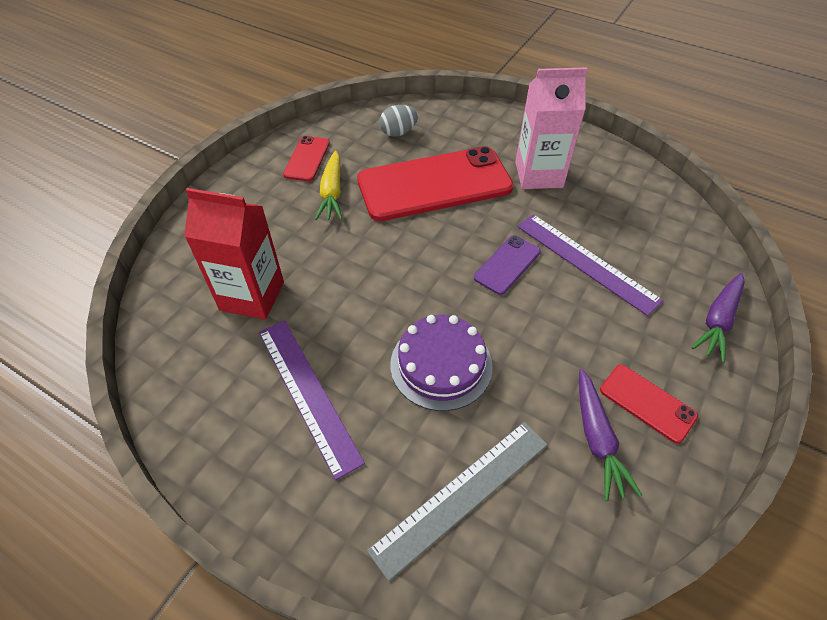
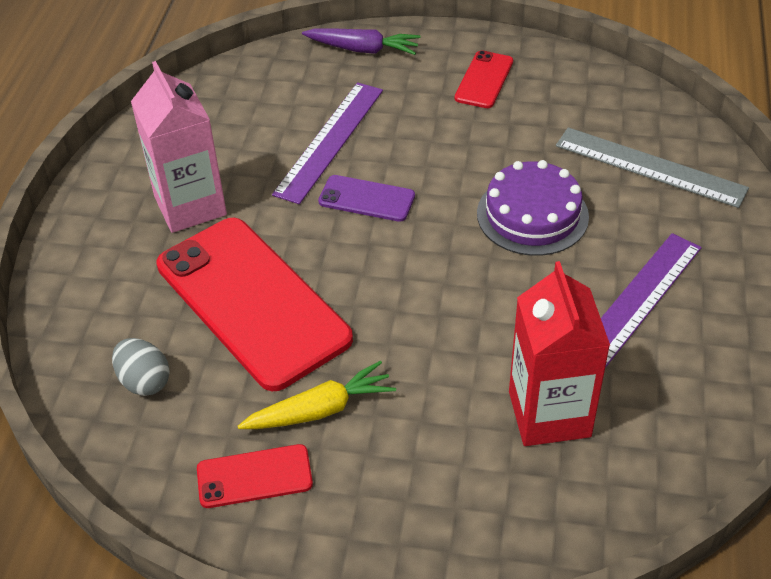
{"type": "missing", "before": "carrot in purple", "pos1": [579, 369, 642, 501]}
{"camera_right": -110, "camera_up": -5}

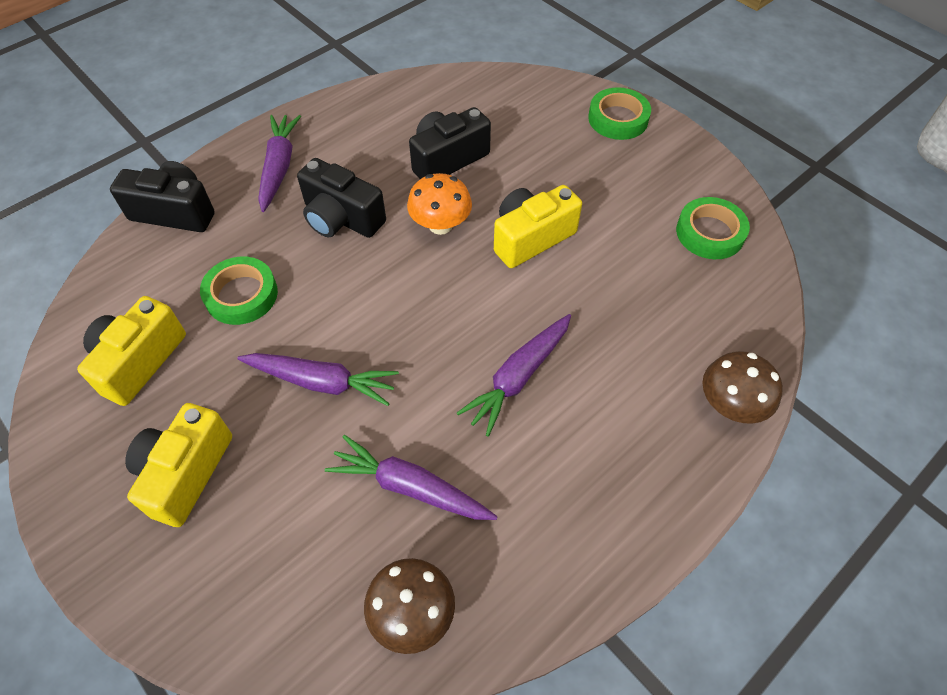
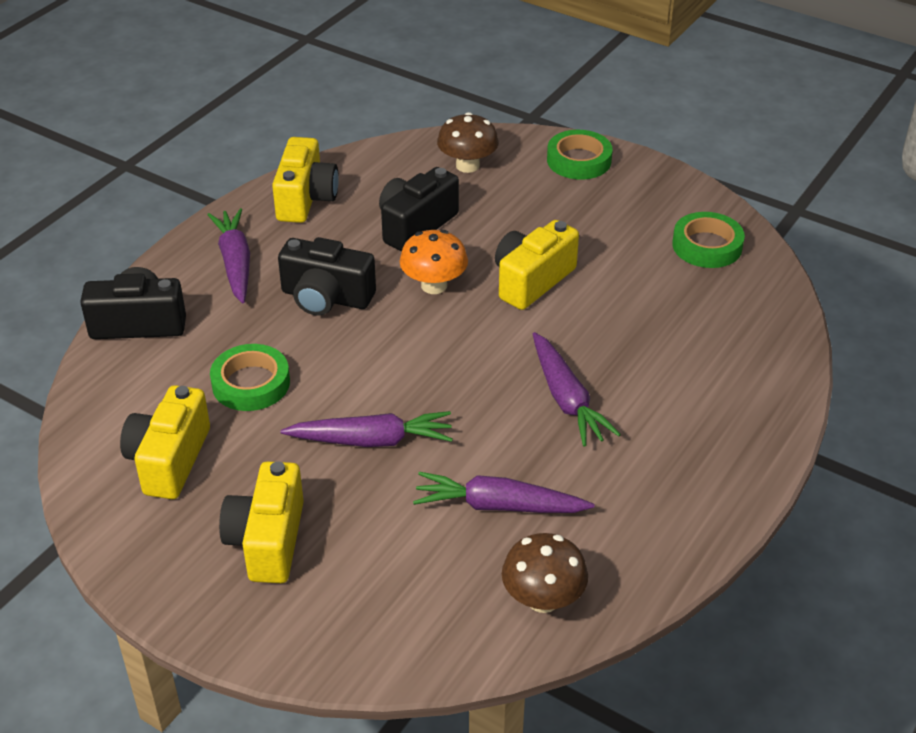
{"type": "appeared", "after": "camera in yellow", "pos2": [272, 137, 339, 223]}
{"type": "relocated", "before": "mushroom in brown", "pos1": [703, 351, 783, 424], "pos2": [437, 112, 499, 173]}
{"type": "spun", "before": "carrot in purple", "pos1": [457, 314, 571, 436], "pos2": [533, 332, 621, 447], "turn": -45}
{"camera_right": -15, "camera_up": -15}

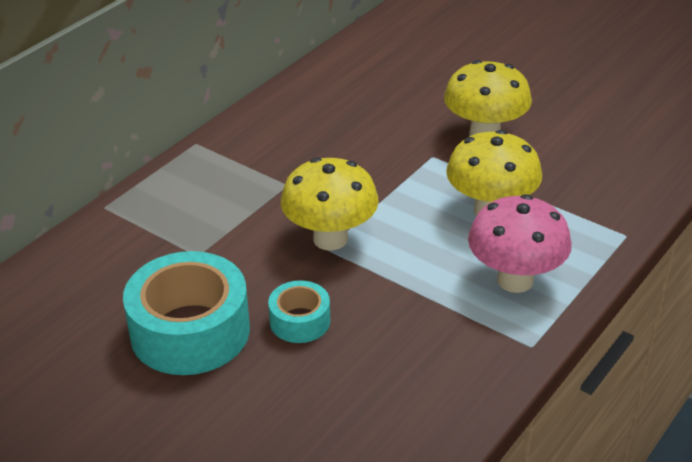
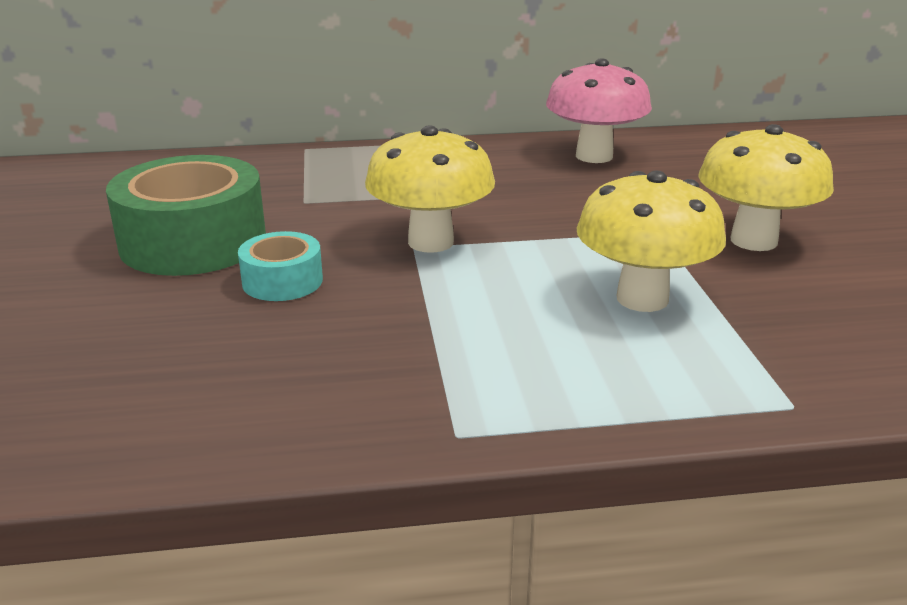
{"type": "colour", "before": "tape in turquoise", "after": "tape in green", "pos1": [123, 251, 250, 375], "pos2": [106, 155, 266, 276]}
{"type": "relocated", "before": "mushroom in pink", "pos1": [468, 194, 572, 293], "pos2": [546, 58, 652, 163]}
{"camera_right": 45, "camera_up": -10}

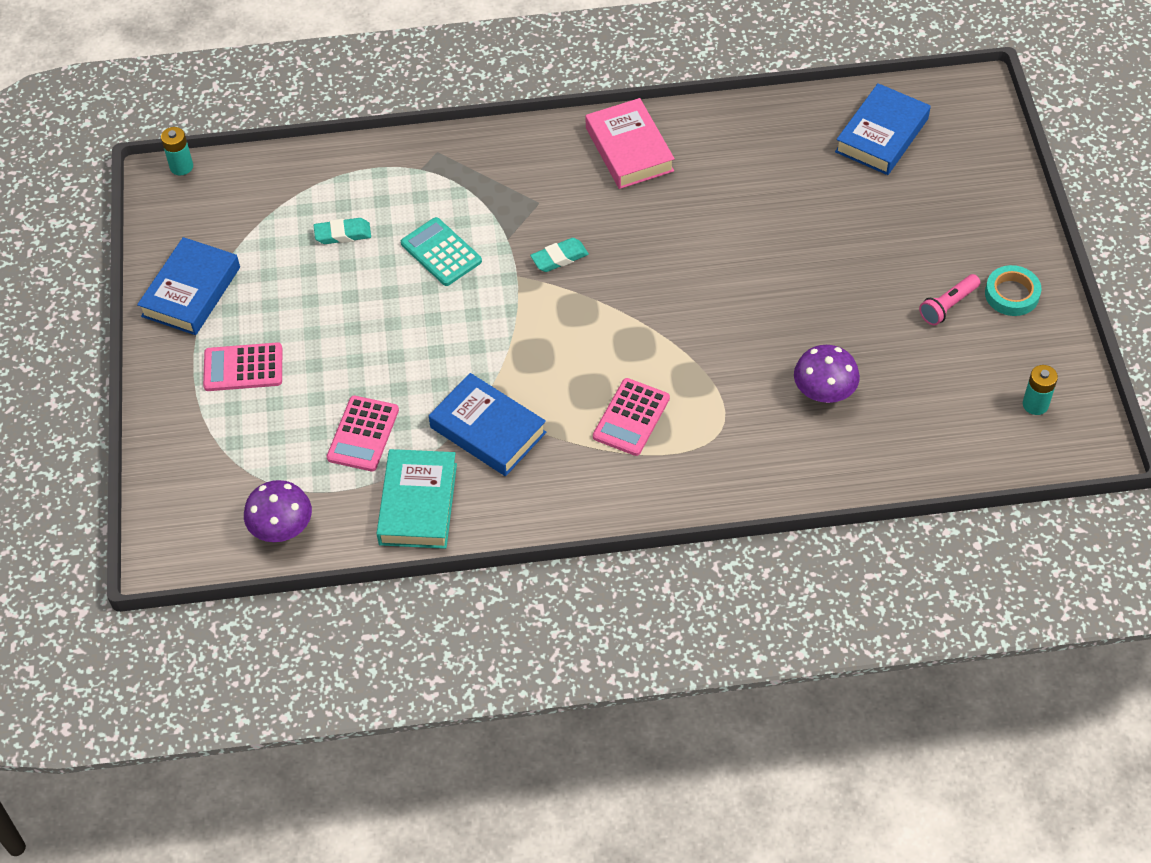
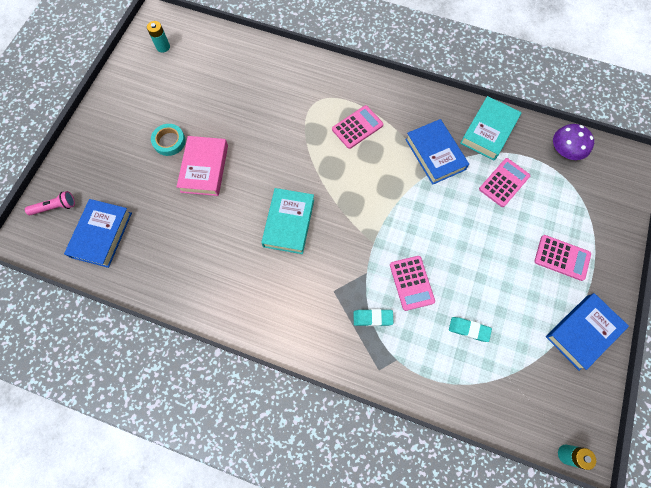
{"type": "relocated", "before": "flashlight in pink", "pos1": [919, 274, 980, 325], "pos2": [25, 191, 75, 215]}
{"type": "spun", "before": "book in blue", "pos1": [835, 83, 931, 175], "pos2": [64, 199, 132, 268], "turn": -45}
{"type": "relocated", "before": "tape in turquoise", "pos1": [985, 265, 1041, 316], "pos2": [151, 124, 186, 156]}
{"type": "relocated", "before": "book in pink", "pos1": [585, 98, 675, 189], "pos2": [177, 136, 228, 196]}
{"type": "appeared", "after": "book in turquoise", "pos2": [261, 188, 314, 254]}
{"type": "relocated", "before": "eraser in turquoise", "pos1": [530, 238, 589, 272], "pos2": [354, 309, 393, 326]}
{"type": "colour", "before": "calculator in turquoise", "after": "calculator in pink", "pos1": [401, 217, 482, 286], "pos2": [390, 256, 435, 311]}
{"type": "missing", "before": "mushroom in purple", "pos1": [794, 345, 860, 403]}
{"camera_right": -155, "camera_up": 15}

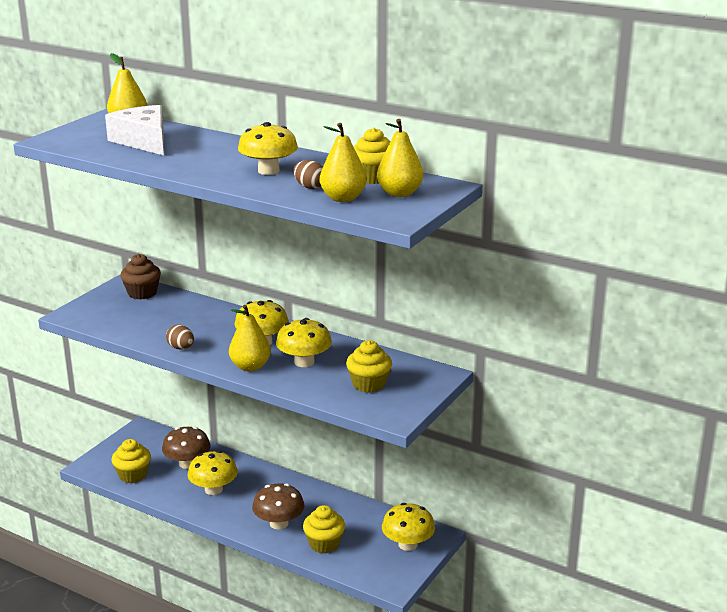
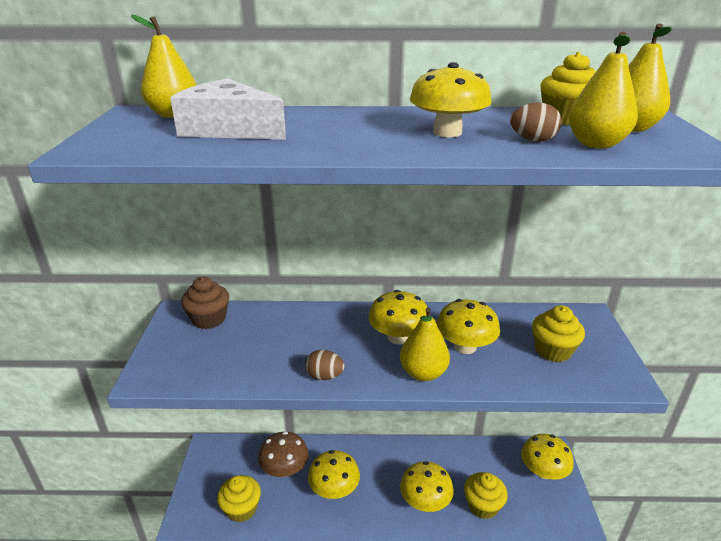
{"type": "colour", "before": "mushroom in brown", "after": "mushroom in yellow", "pos1": [252, 483, 305, 530], "pos2": [400, 461, 454, 512]}
{"camera_right": -30, "camera_up": 5}

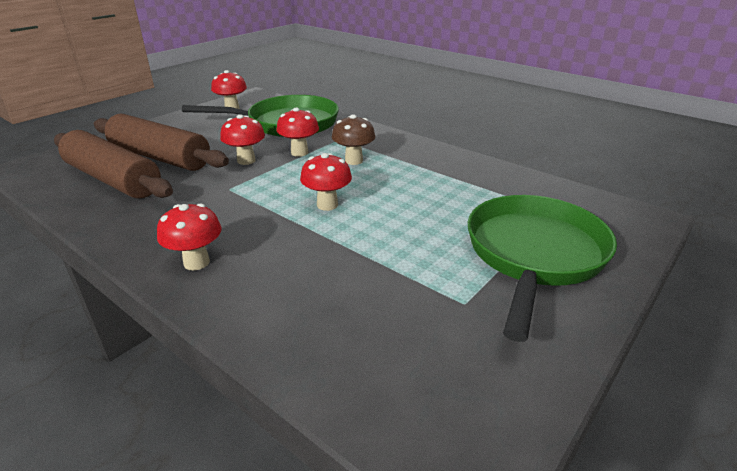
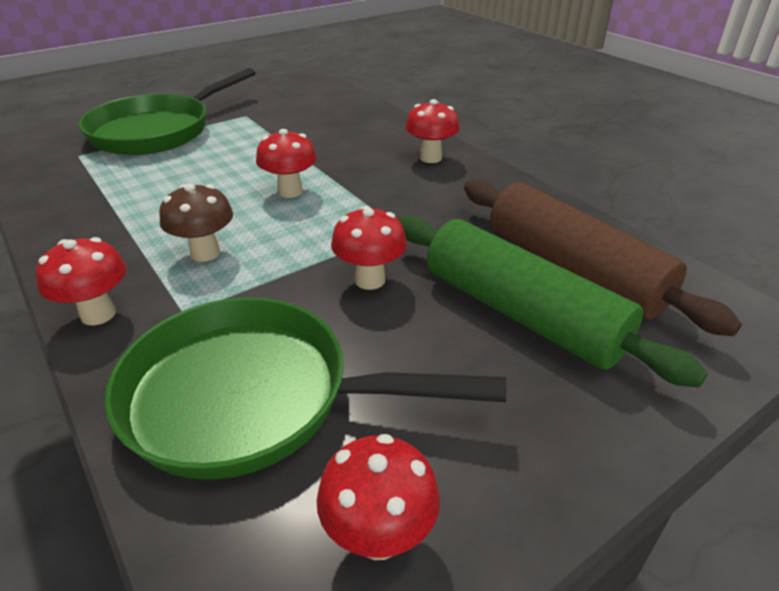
{"type": "relocated", "before": "mushroom in red", "pos1": [276, 108, 319, 157], "pos2": [36, 237, 127, 325]}
{"type": "colour", "before": "rolling pin in brown", "after": "rolling pin in green", "pos1": [94, 114, 229, 171], "pos2": [398, 216, 708, 388]}
{"camera_right": -165, "camera_up": 5}

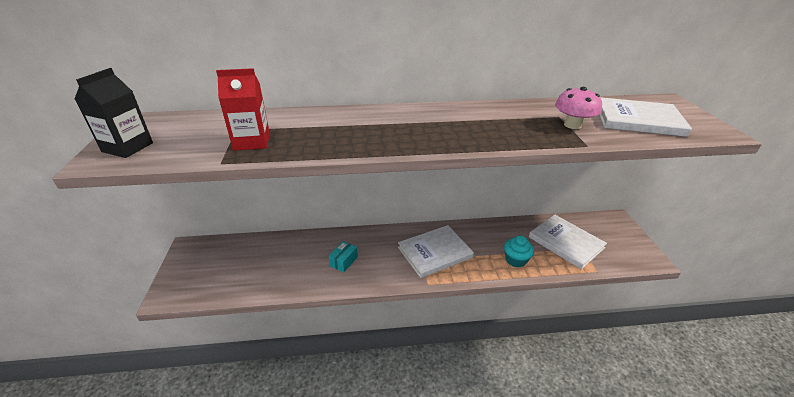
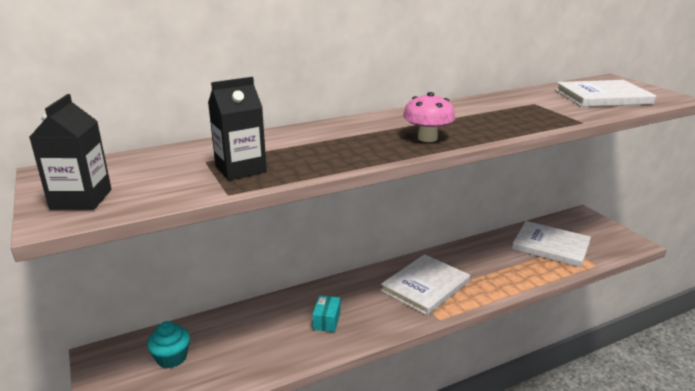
{"type": "relocated", "before": "cupcake in turquoise", "pos1": [504, 236, 534, 268], "pos2": [147, 321, 190, 368]}
{"type": "colour", "before": "carton in red", "after": "carton in black", "pos1": [216, 68, 270, 151], "pos2": [208, 77, 267, 180]}
{"type": "relocated", "before": "mushroom in pink", "pos1": [555, 87, 602, 129], "pos2": [403, 92, 455, 142]}
{"camera_right": -20, "camera_up": -10}

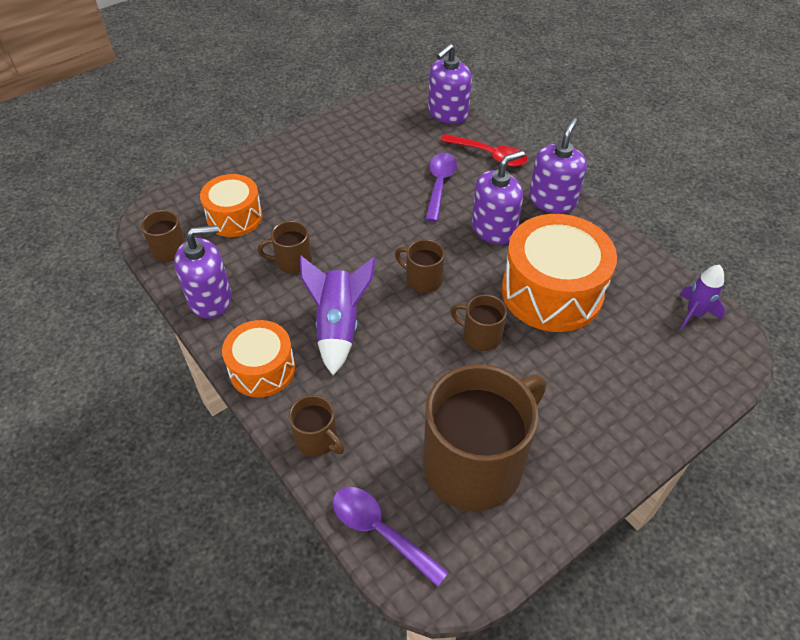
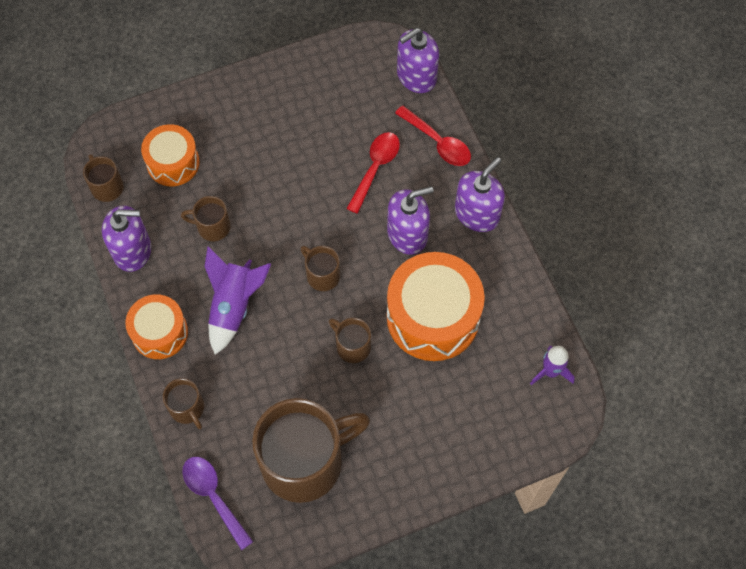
{"type": "colour", "before": "spoon in purple", "after": "spoon in red", "pos1": [425, 153, 457, 222], "pos2": [346, 132, 400, 214]}
{"camera_right": 15, "camera_up": 15}

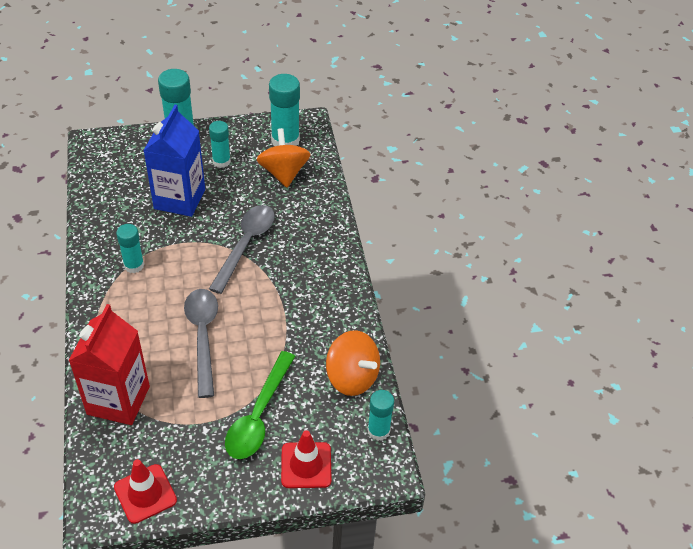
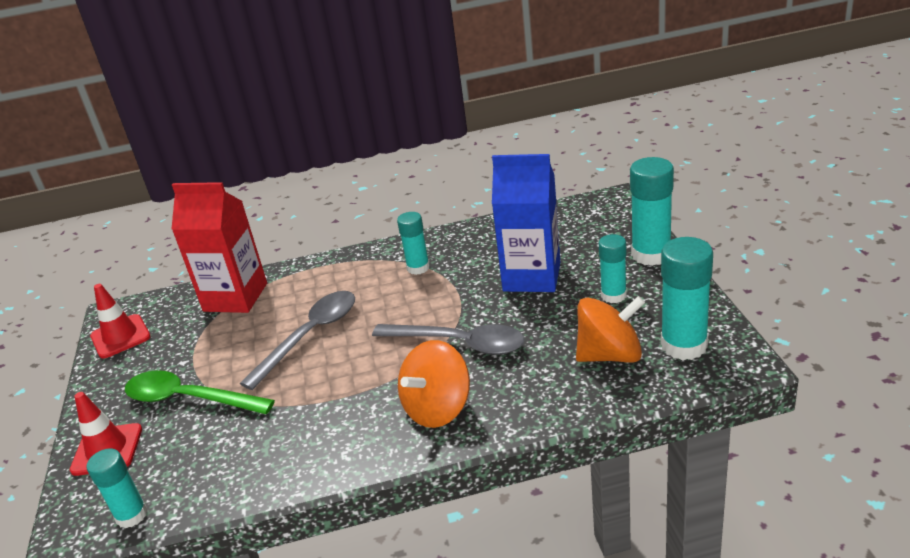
{"type": "spun", "before": "spoon in grey", "pos1": [184, 289, 218, 398], "pos2": [240, 291, 355, 390], "turn": -45}
{"type": "relocated", "before": "spinning top in orange", "pos1": [326, 330, 380, 396], "pos2": [398, 340, 470, 428]}
{"camera_right": 95, "camera_up": -15}

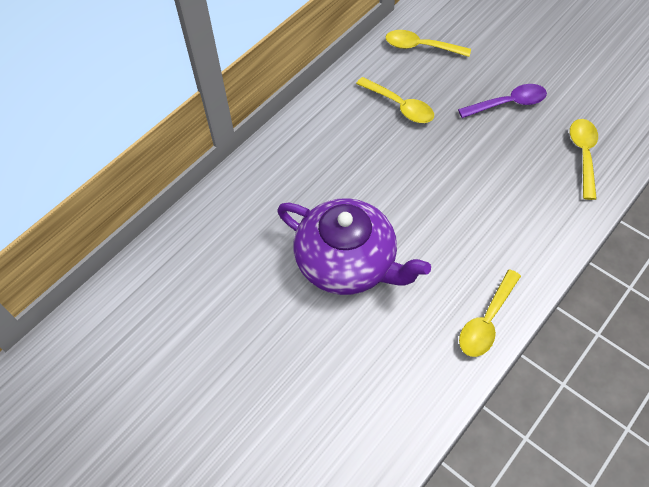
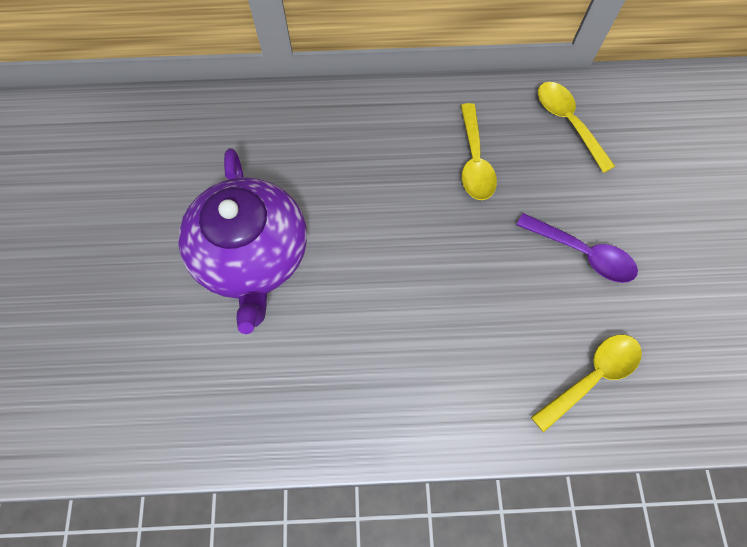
{"type": "missing", "before": "spoon in yellow", "pos1": [459, 269, 521, 357]}
{"camera_right": 45, "camera_up": 10}

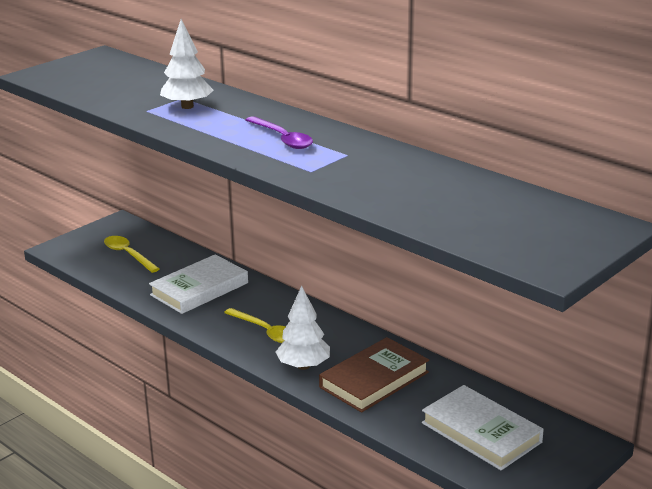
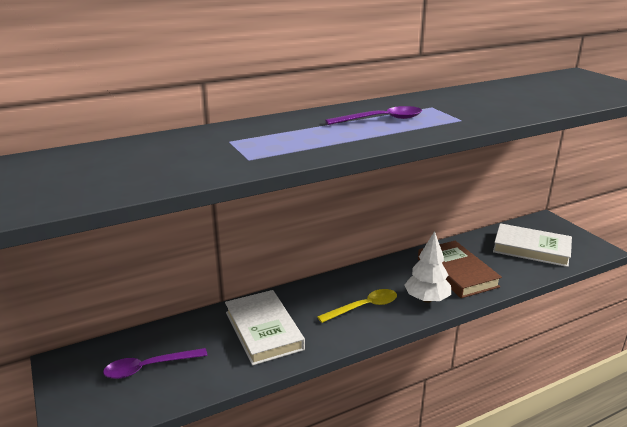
{"type": "colour", "before": "spoon in yellow", "after": "spoon in purple", "pos1": [104, 236, 160, 273], "pos2": [103, 348, 207, 379]}
{"type": "spun", "before": "book in white", "pos1": [422, 385, 544, 470], "pos2": [493, 223, 572, 267], "turn": 45}
{"type": "missing", "before": "tree in white", "pos1": [160, 19, 214, 109]}
{"camera_right": -70, "camera_up": 0}

